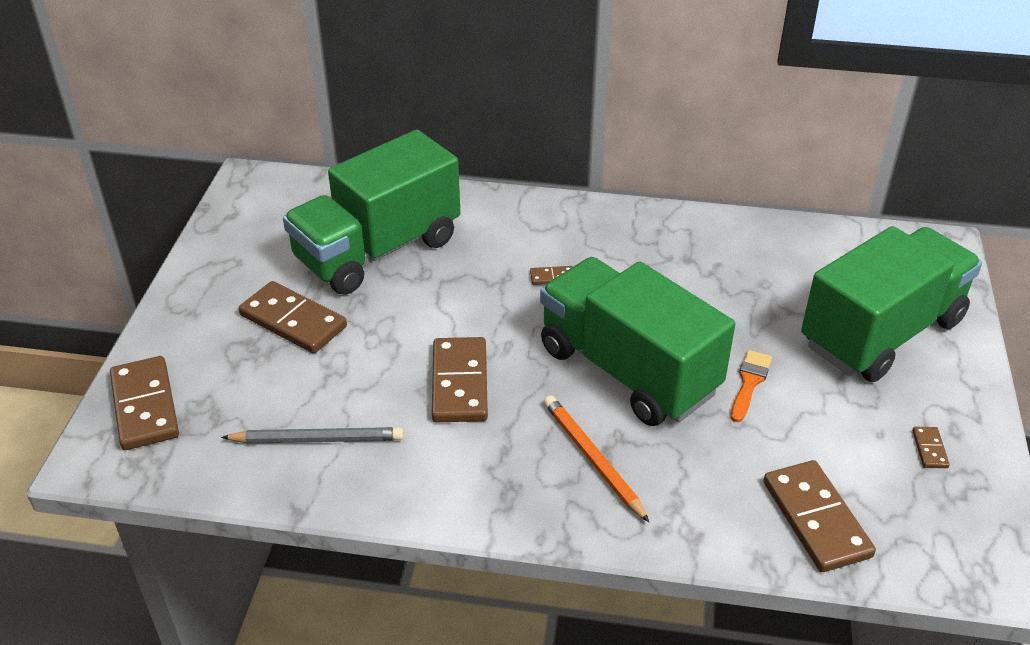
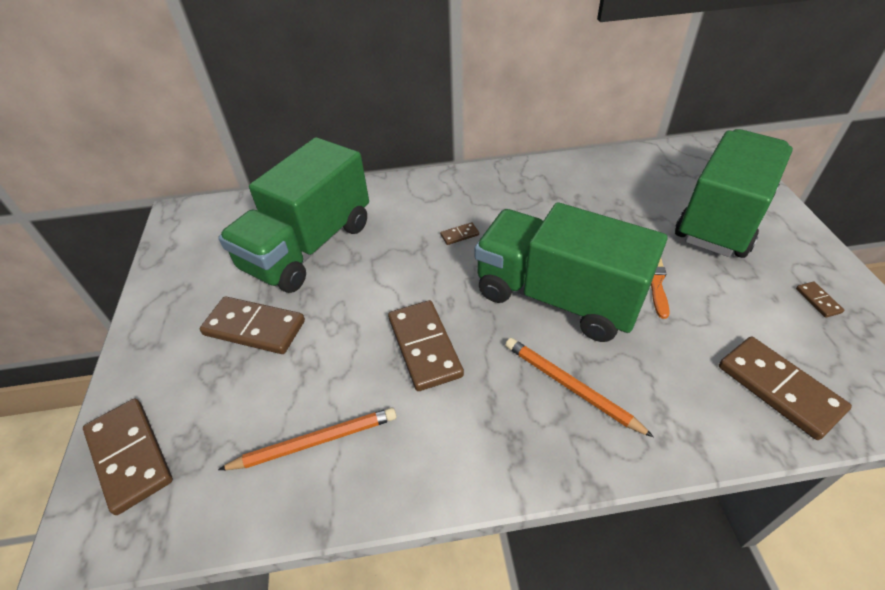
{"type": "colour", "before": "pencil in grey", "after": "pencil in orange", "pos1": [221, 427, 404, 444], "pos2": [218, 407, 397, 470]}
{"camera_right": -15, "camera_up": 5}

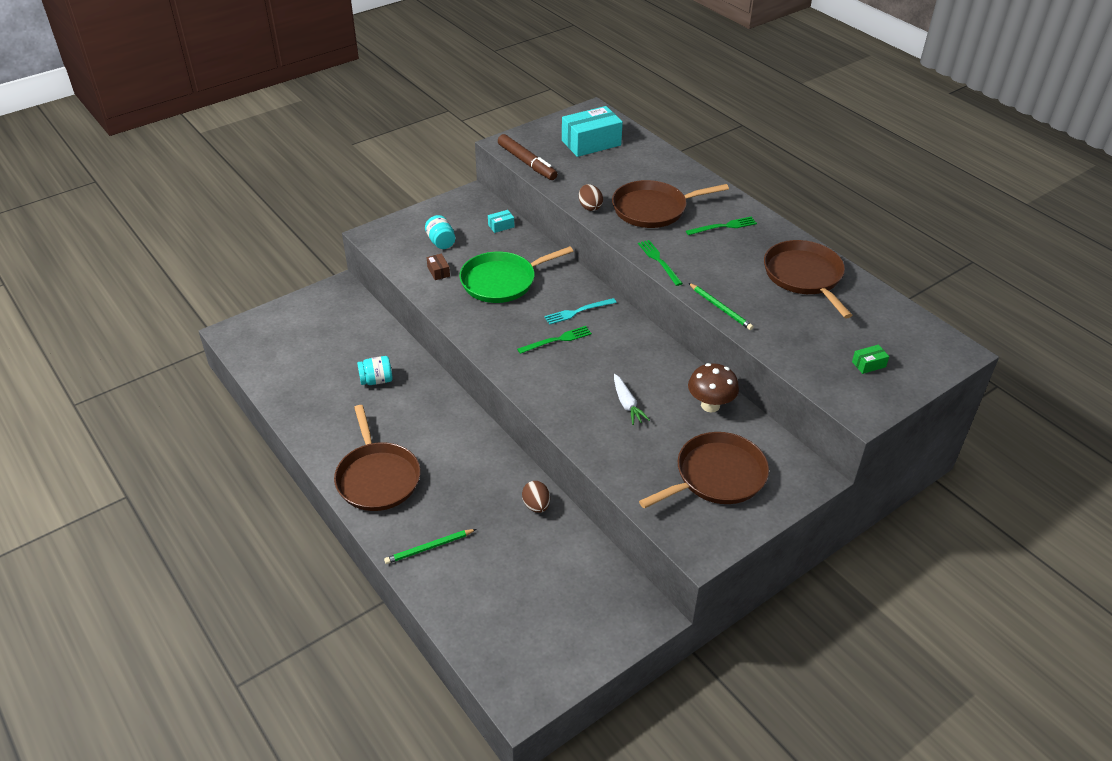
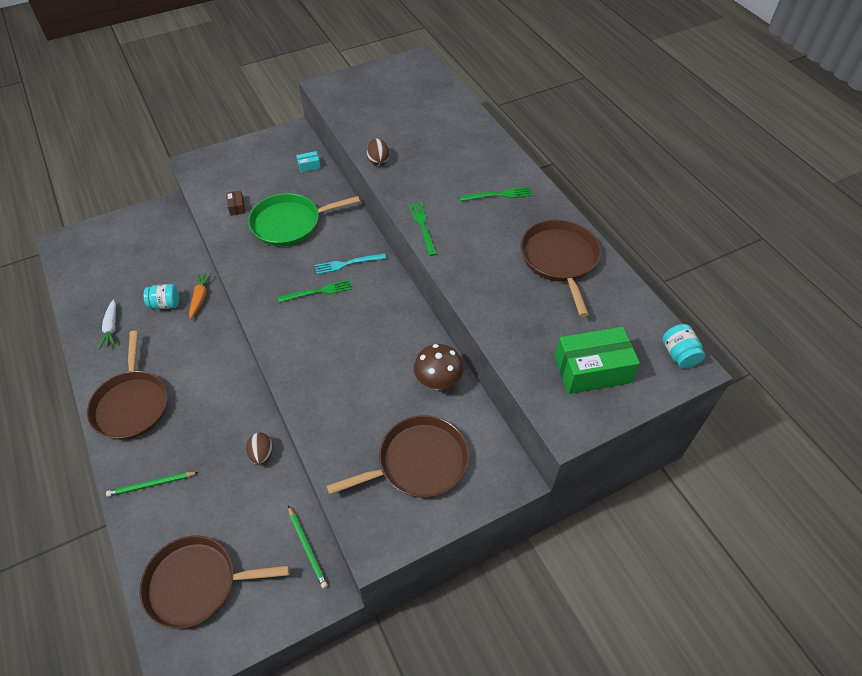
{"type": "relocated", "before": "carrot in white", "pos1": [614, 374, 650, 425], "pos2": [99, 300, 116, 349]}
{"type": "relocated", "before": "pan in brown", "pos1": [612, 180, 729, 228], "pos2": [139, 536, 290, 629]}
{"type": "appeared", "after": "carrot in orange", "pos2": [189, 273, 212, 319]}
{"type": "relocated", "before": "pencil in green", "pos1": [689, 283, 754, 330], "pos2": [288, 506, 328, 589]}
{"type": "size", "before": "box in green", "pos1": [852, 345, 889, 374], "pos2": [555, 327, 640, 394], "scale": 2.31}
{"type": "relocated", "before": "jar in turquoise", "pos1": [425, 215, 455, 249], "pos2": [662, 324, 705, 369]}
{"type": "missing", "before": "marker in brown", "pos1": [498, 134, 557, 180]}
{"type": "missing", "before": "box in turquoise", "pos1": [562, 106, 623, 157]}
{"camera_right": 10, "camera_up": 10}

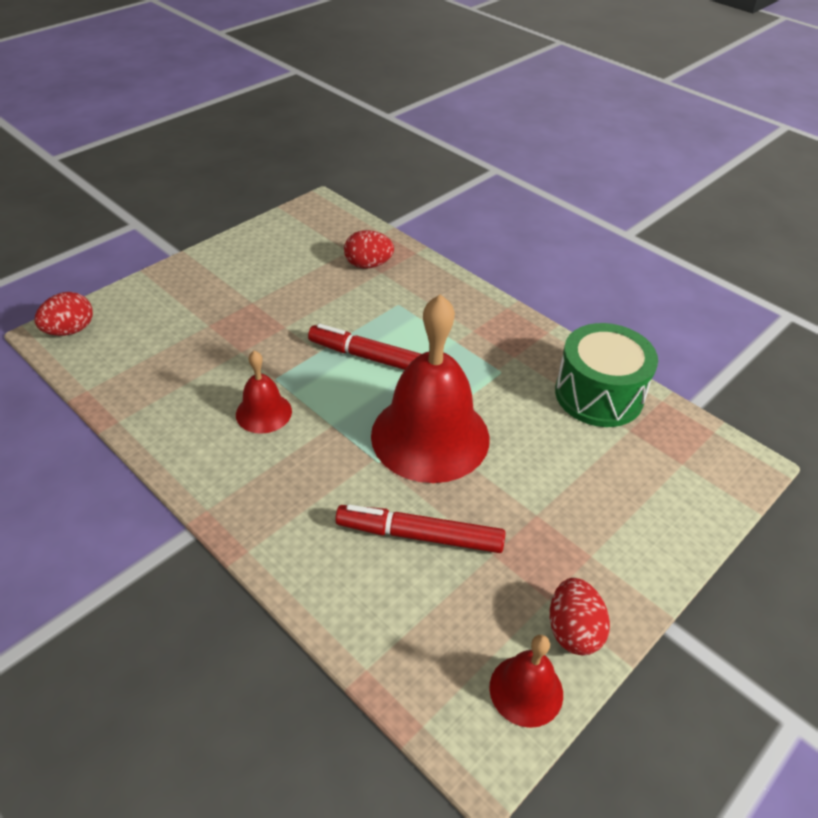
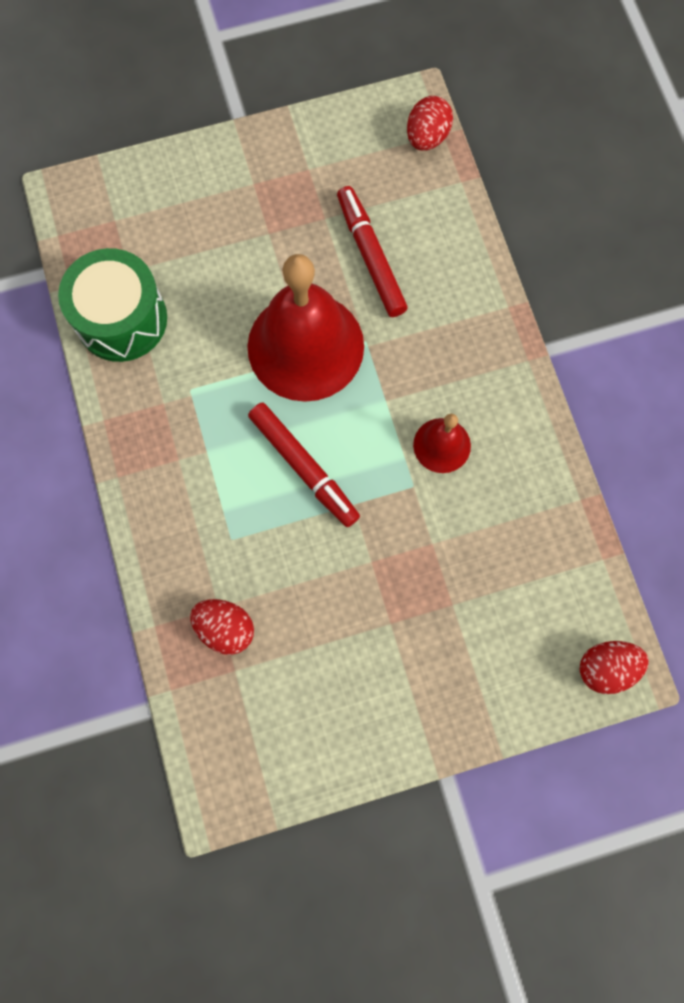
{"type": "spun", "before": "marker in red", "pos1": [335, 504, 505, 553], "pos2": [337, 186, 408, 317], "turn": -150}
{"type": "relocated", "before": "egg in red", "pos1": [550, 578, 610, 655], "pos2": [407, 96, 453, 151]}
{"type": "missing", "before": "bell in red", "pos1": [489, 635, 563, 728]}
{"camera_right": -150, "camera_up": 30}

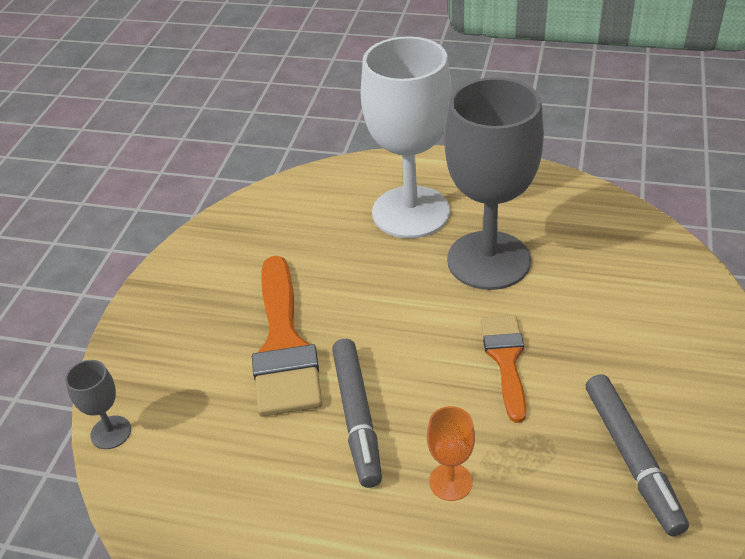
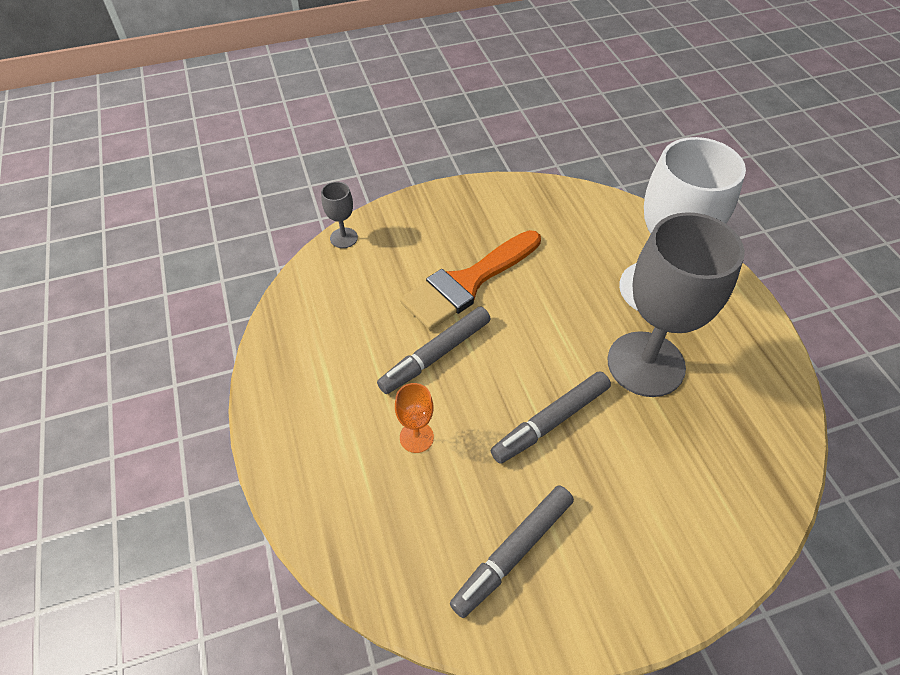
{"type": "exchanged", "before": "brush in orange", "after": "marker in grey", "pos1": [481, 315, 526, 423], "pos2": [491, 371, 611, 464]}
{"camera_right": 55, "camera_up": 10}

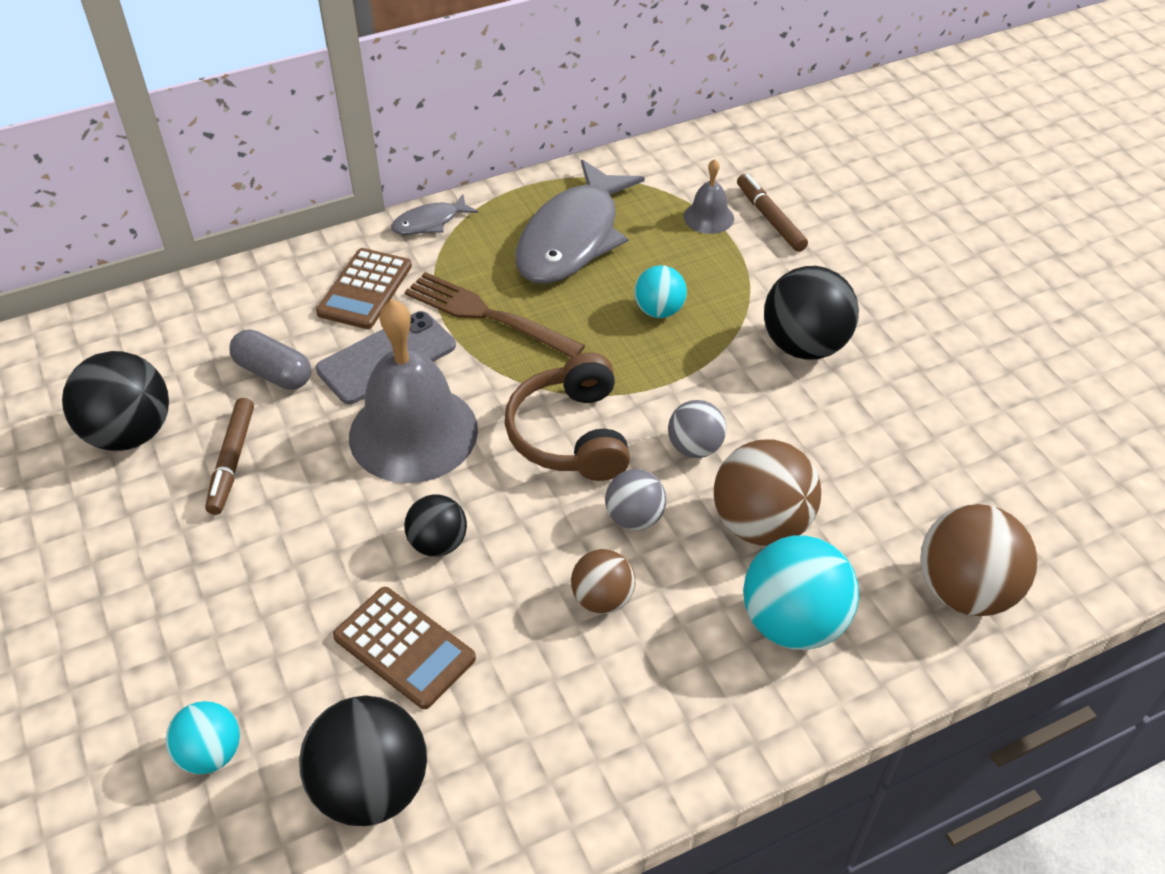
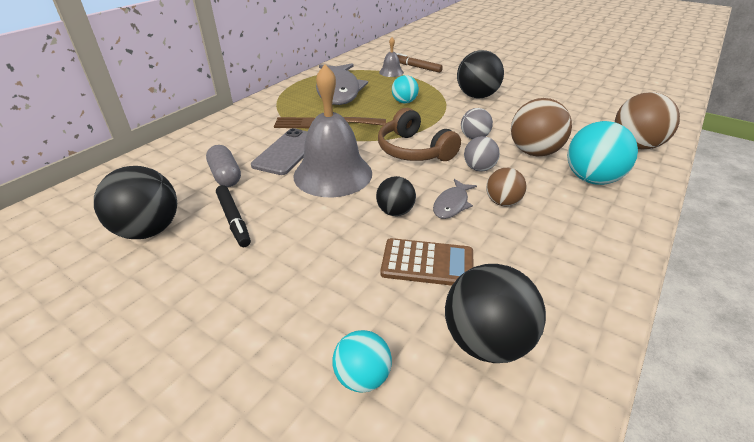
{"type": "spun", "before": "capsule in grey", "pos1": [229, 329, 311, 390], "pos2": [206, 145, 241, 187], "turn": 60}
{"type": "colour", "before": "marker in brown", "after": "marker in black", "pos1": [205, 398, 254, 515], "pos2": [216, 185, 251, 247]}
{"type": "relocated", "before": "fish in grey", "pos1": [391, 194, 478, 235], "pos2": [433, 179, 477, 219]}
{"type": "missing", "before": "calculator in brown", "pos1": [316, 248, 412, 329]}
{"camera_right": -30, "camera_up": -10}

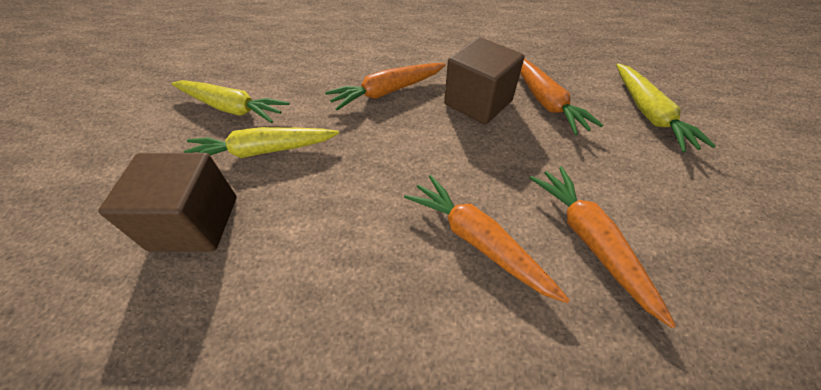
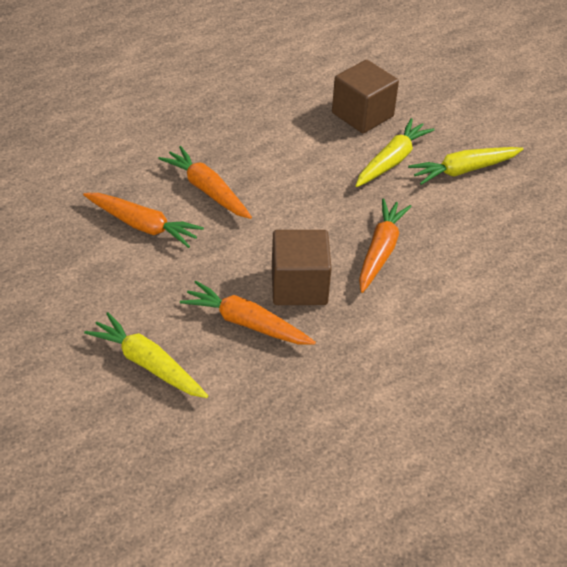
{"type": "spun", "before": "carrot in orange", "pos1": [404, 175, 570, 303], "pos2": [158, 146, 252, 219], "turn": -135}
{"camera_right": 135, "camera_up": -5}

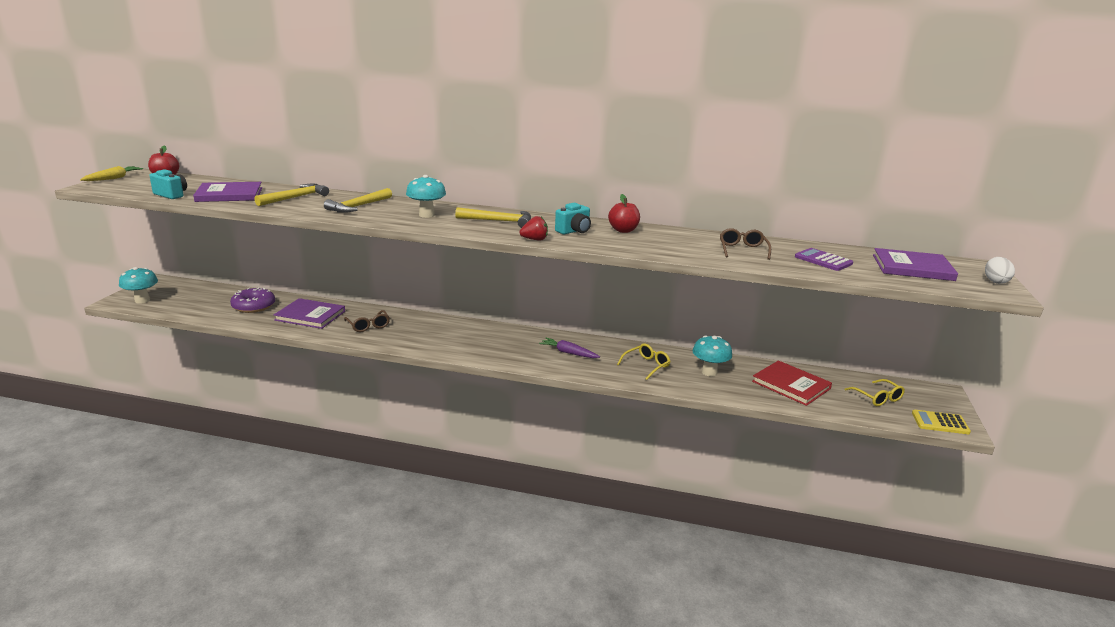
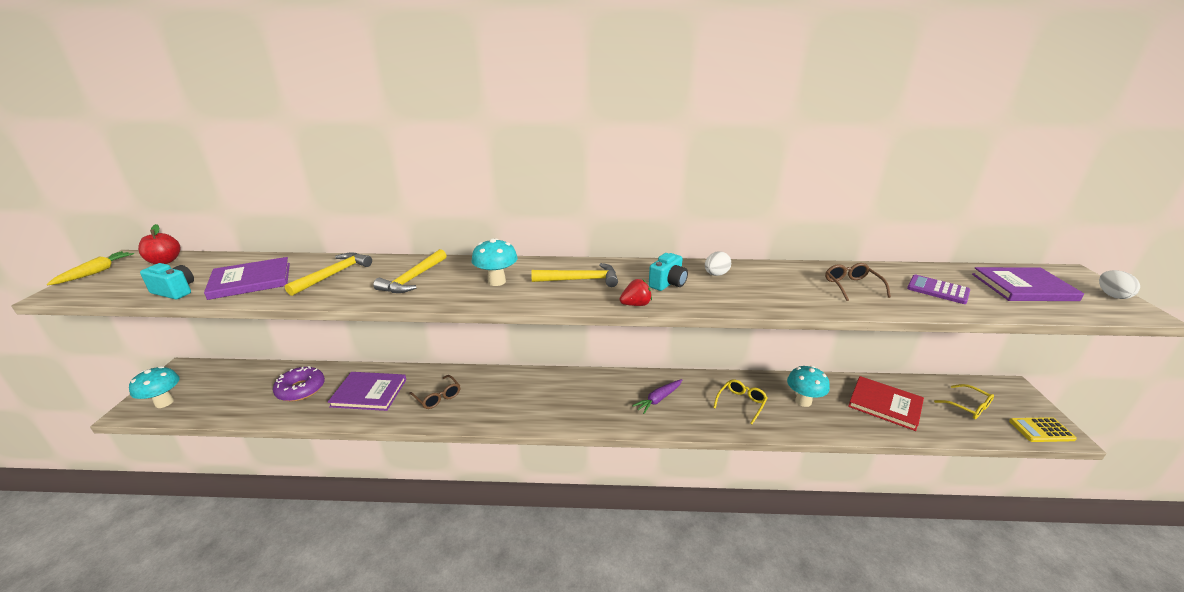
{"type": "spun", "before": "carrot in purple", "pos1": [539, 338, 600, 358], "pos2": [632, 379, 682, 414], "turn": -60}
{"type": "exchanged", "before": "apple in red", "after": "egg in white", "pos1": [608, 194, 640, 233], "pos2": [705, 251, 731, 276]}
{"camera_right": -10, "camera_up": 5}

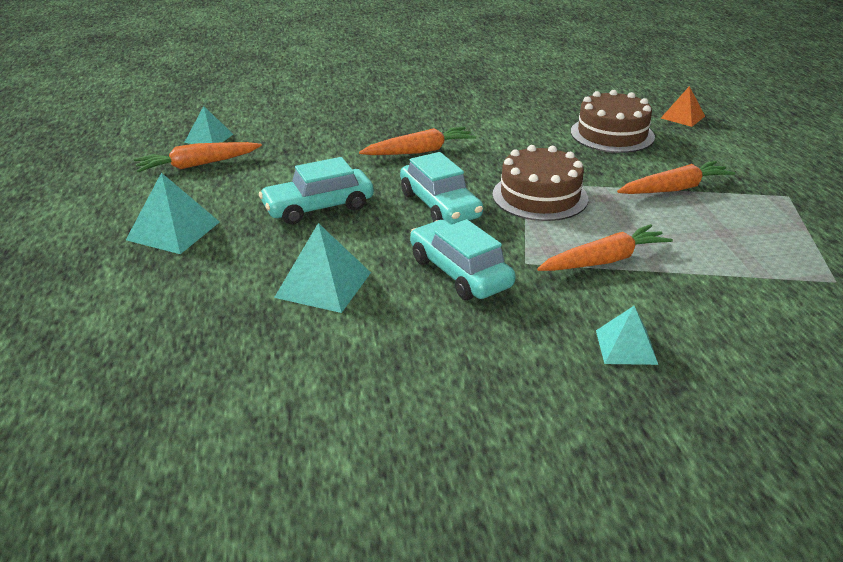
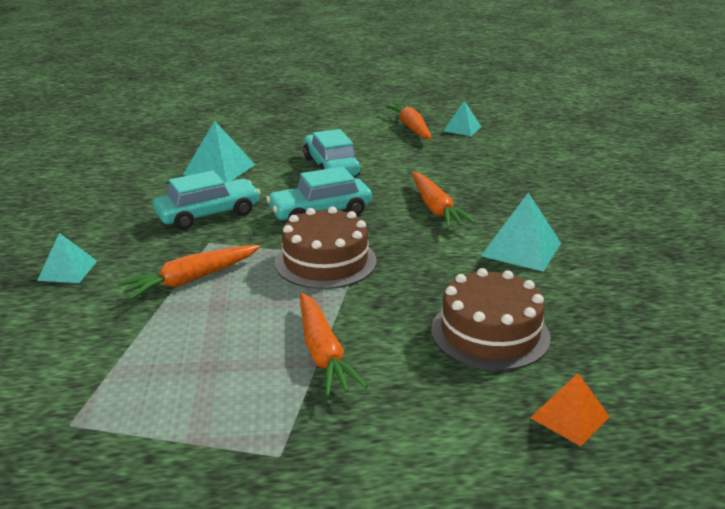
{"type": "spun", "before": "carrot in orange", "pos1": [537, 224, 673, 271], "pos2": [117, 245, 260, 300], "turn": 75}
{"type": "relocated", "before": "pyramid in turquoise", "pos1": [126, 173, 220, 254], "pos2": [481, 193, 561, 272]}
{"camera_right": 95, "camera_up": -5}

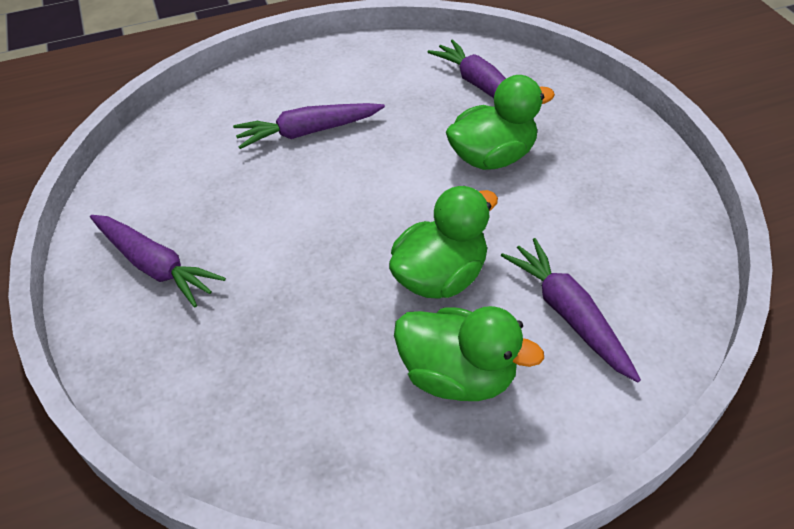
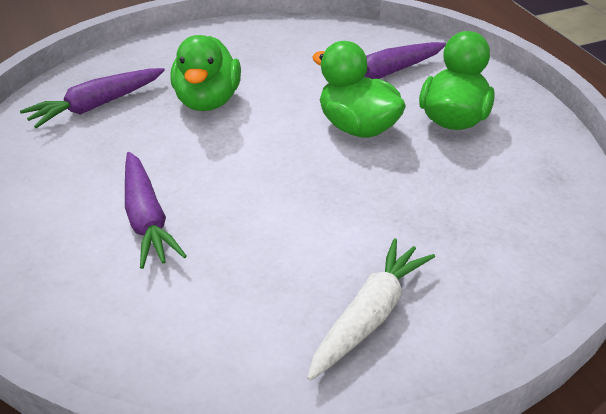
{"type": "spun", "before": "duck in green", "pos1": [446, 75, 555, 170], "pos2": [170, 35, 241, 111], "turn": -150}
{"type": "colour", "before": "carrot in purple", "after": "carrot in white", "pos1": [90, 215, 226, 307], "pos2": [307, 238, 435, 381]}
{"camera_right": -95, "camera_up": -10}

